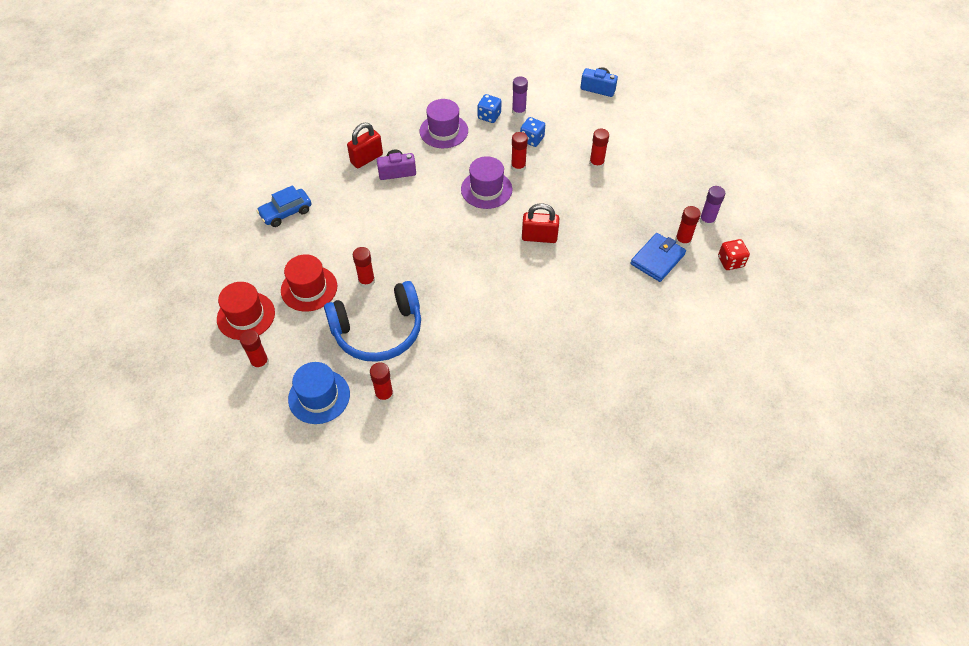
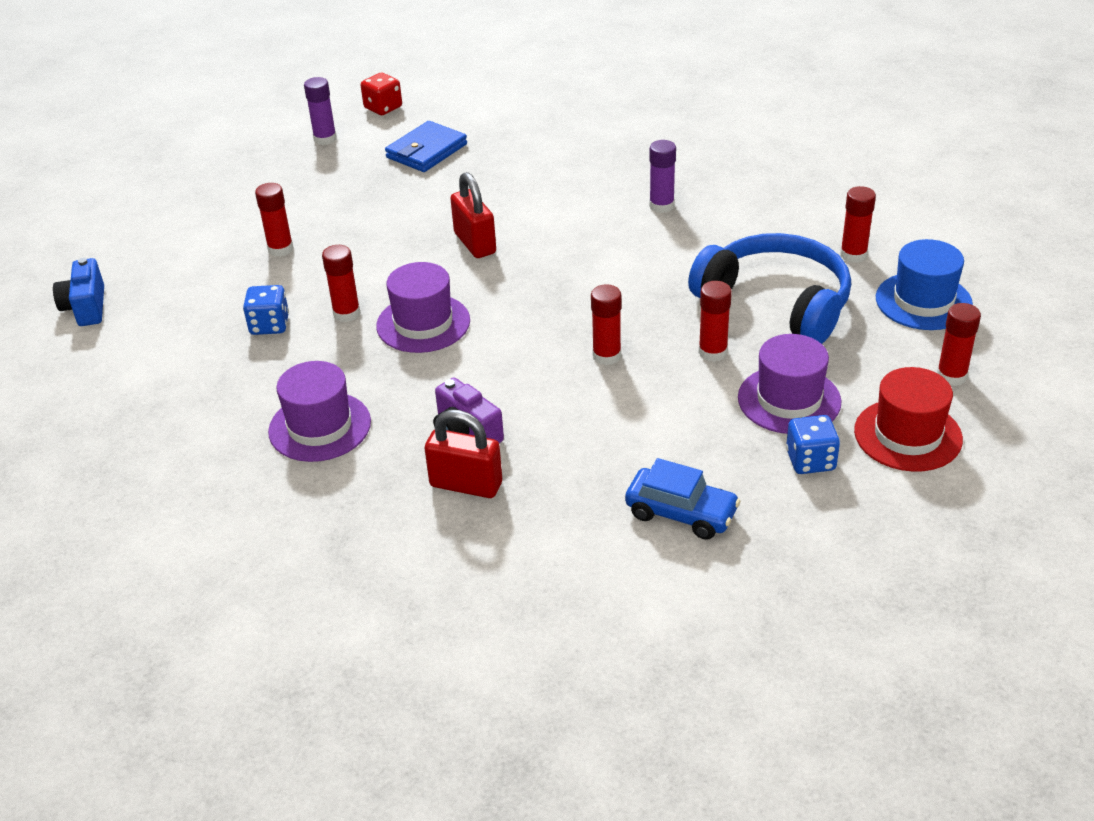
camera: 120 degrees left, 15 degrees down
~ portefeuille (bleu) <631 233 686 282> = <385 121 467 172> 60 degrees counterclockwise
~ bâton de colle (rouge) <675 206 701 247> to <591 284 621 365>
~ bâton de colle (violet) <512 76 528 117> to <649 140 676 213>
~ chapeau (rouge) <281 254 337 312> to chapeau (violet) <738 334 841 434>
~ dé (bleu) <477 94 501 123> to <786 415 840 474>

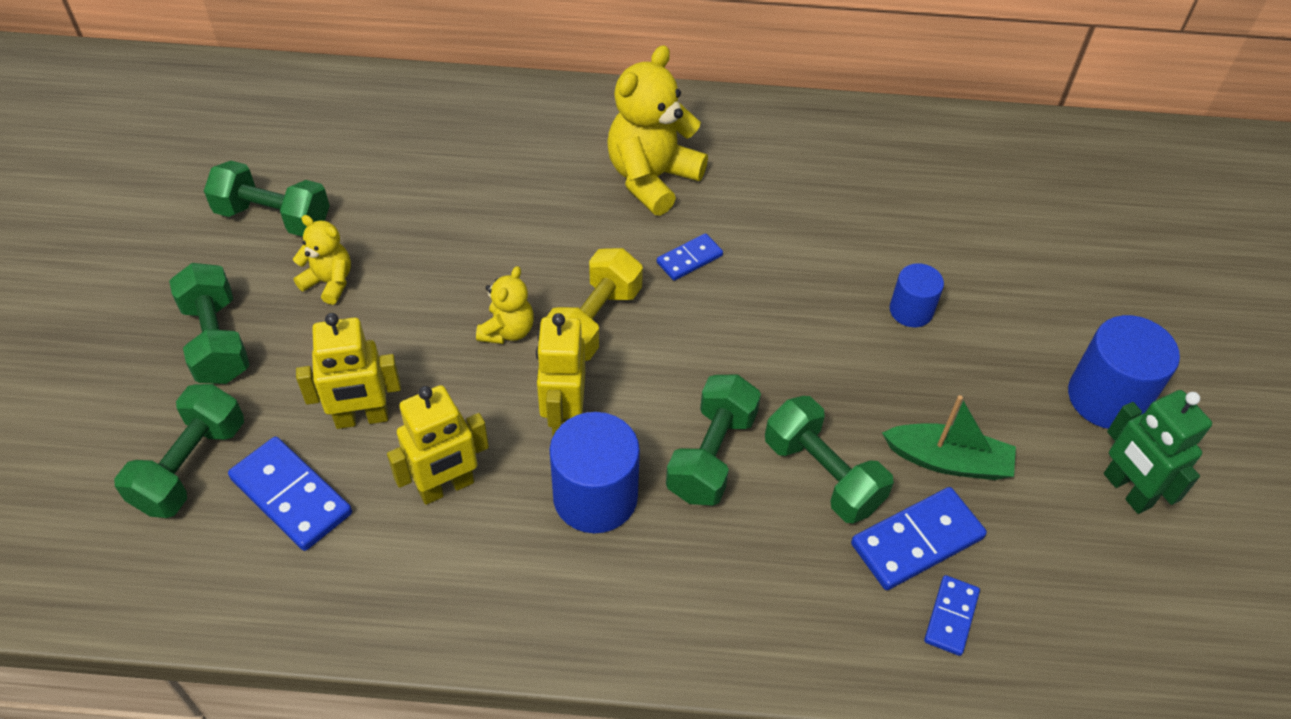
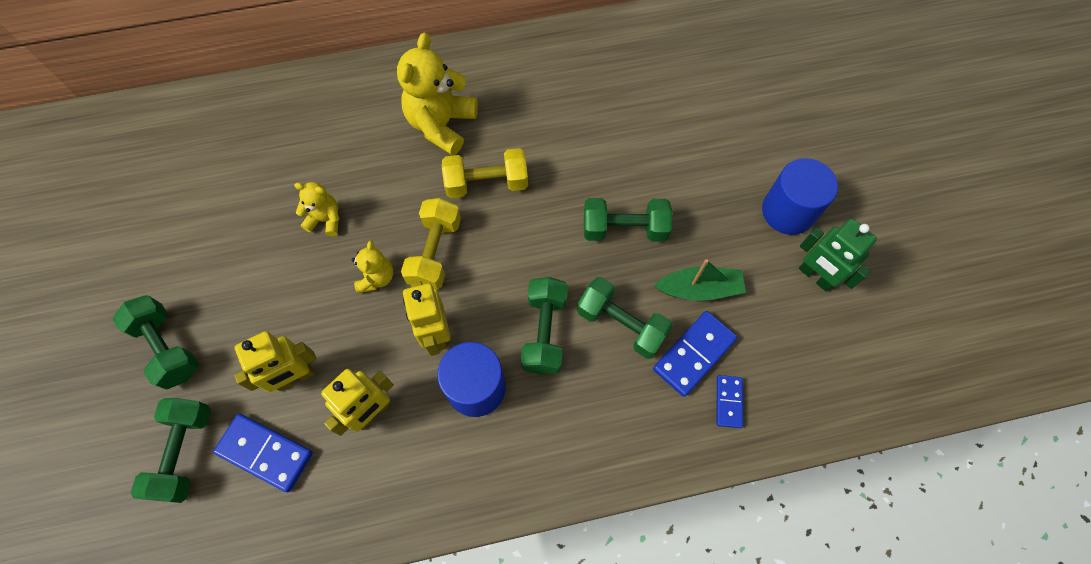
camera: 15 degrees left, 15 degrees up
~ ours en peluche (jaune) <293 215 351 305> to <294 182 339 236>
~ domino (bleu) <657 233 723 281> to haltère (jaune) <442 148 528 198>
~ haltère (vert) <204 161 330 237> to <584 198 673 242>
- cylindre (bleu) <890 263 944 327>

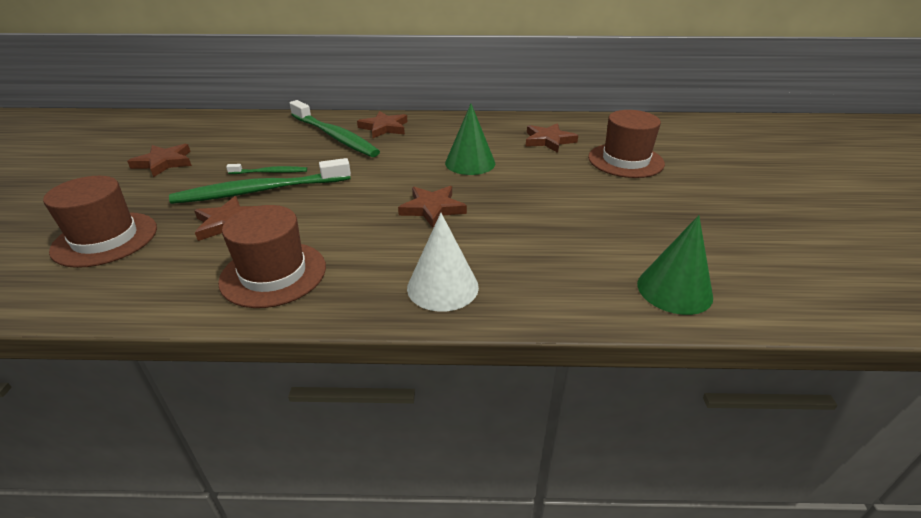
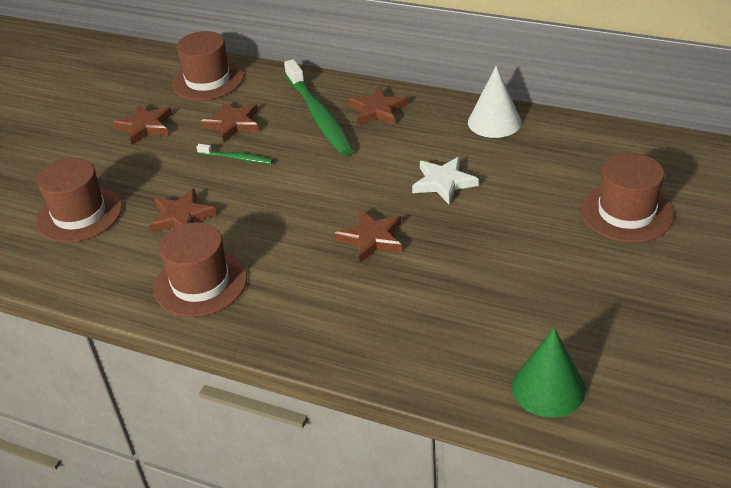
camera: 25 degrees right, 5 degrees up
+ chapeau (marron) <172 31 244 100>
~ étoile (marron) <525 123 578 153> to <201 102 259 142>
~ cône (vert) <445 104 495 175> to étoile (blanc) <412 157 479 204>
~ cône (blanc) <407 213 479 312> to <468 66 521 138>
- brosse à dents (vert) <169 158 351 204>

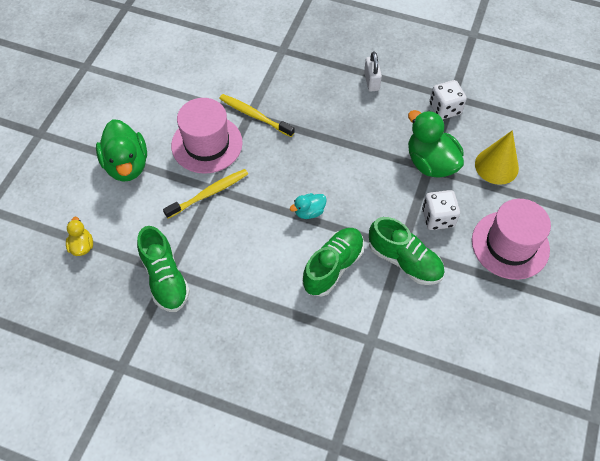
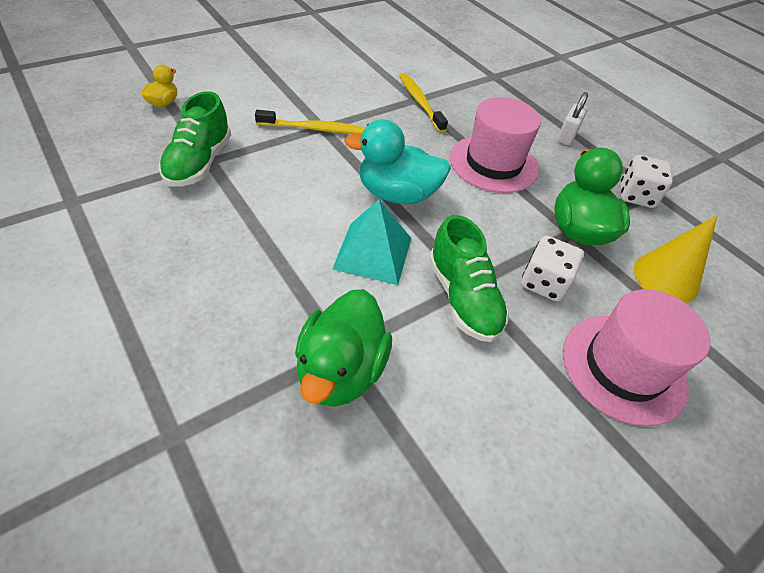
camera: 30 degrees right, 10 degrees down
~ canard (vert) <96 119 147 182> to <295 289 392 407>
~ chaussure (vert) <302 228 364 297> to pyramide (turquoise) <332 199 411 285>
~ canard (turquoise) <290 193 327 219> = <344 119 451 204> x1.98
~ chapeau (rose) <171 98 243 174> to <450 97 541 193>

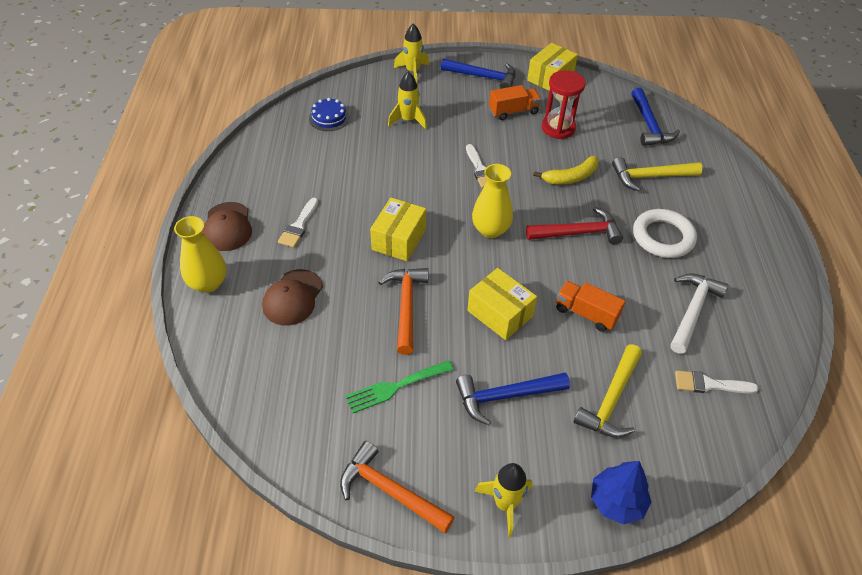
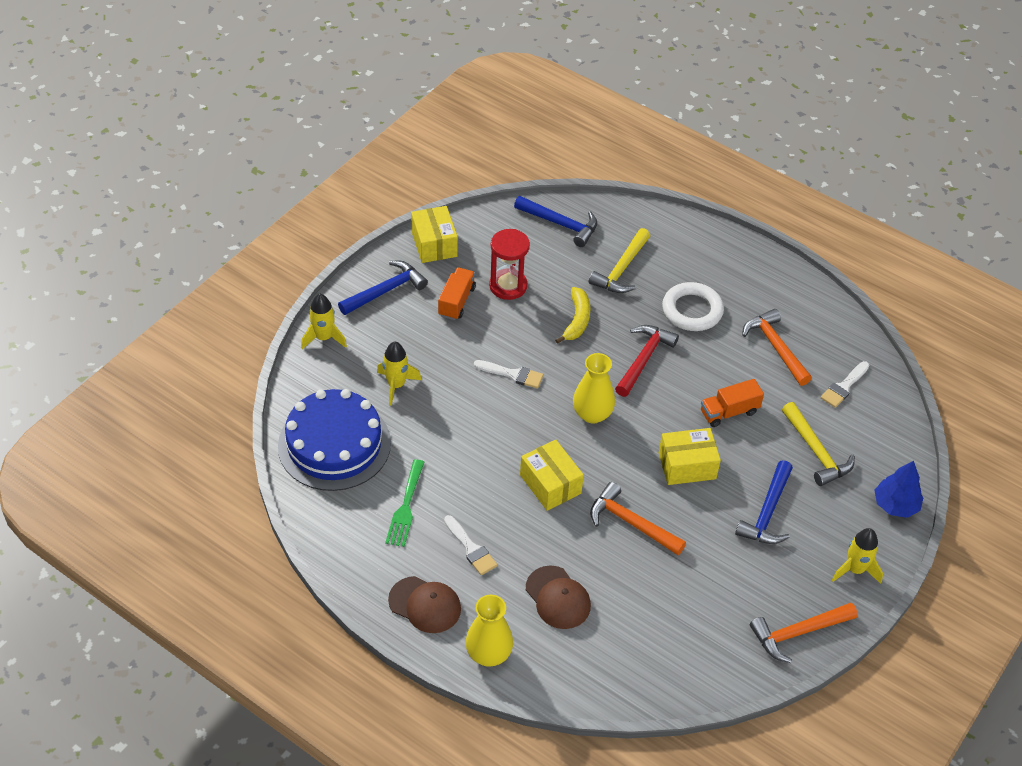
camera: 55 degrees left, 0 degrees up
~ gâteau (bleu) <309 98 350 131> = <278 389 391 491> x2.27
~ fourchette (vert) <345 360 454 413> to <385 459 425 547>
~ marteau (blanc) <670 273 728 354> to marteau (orange) <742 309 812 386>

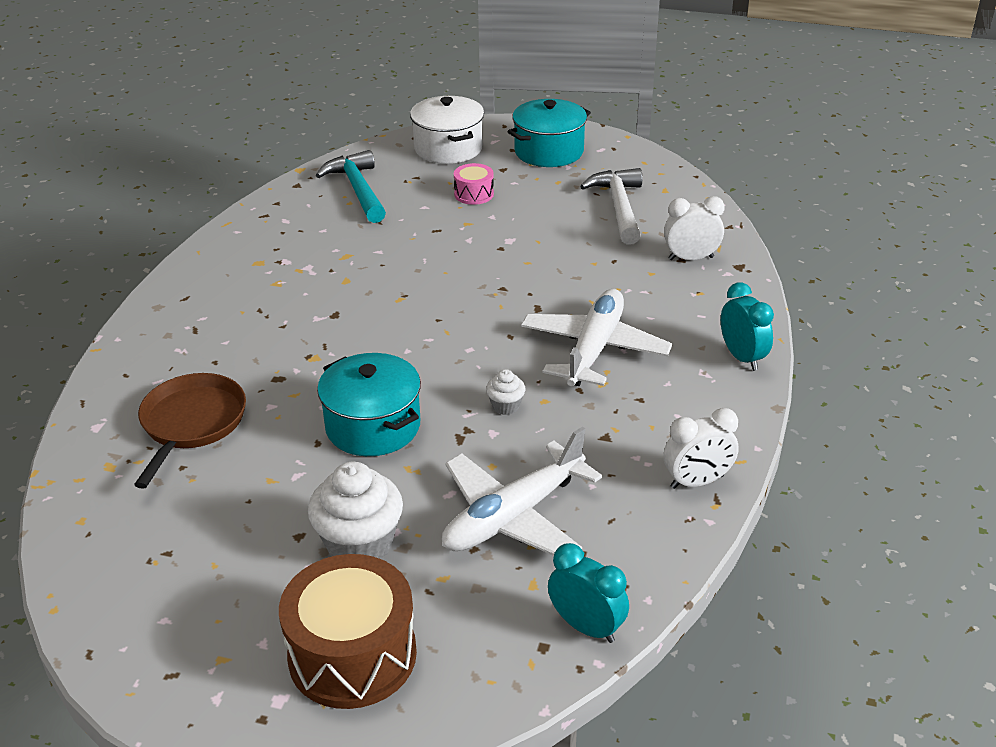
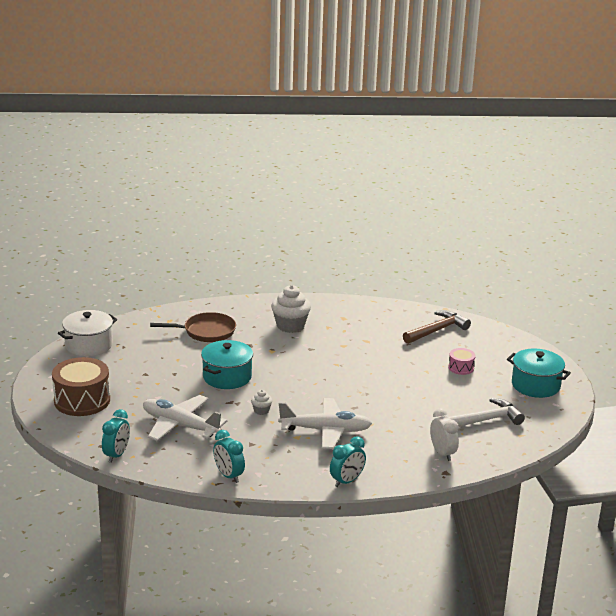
camera: 70 degrees right, 10 degrees down
~ marmite (blanc) <410 96 484 164> to <58 310 117 357>
~ réveil (blanc) <664 408 739 489> to réveil (turquoise) <213 430 245 483>
~ muffin (blanc) <308 462 403 560> to <271 285 311 333>
~ marteau (turquoise) <316 150 386 223> to marteau (marron) <403 310 471 344>

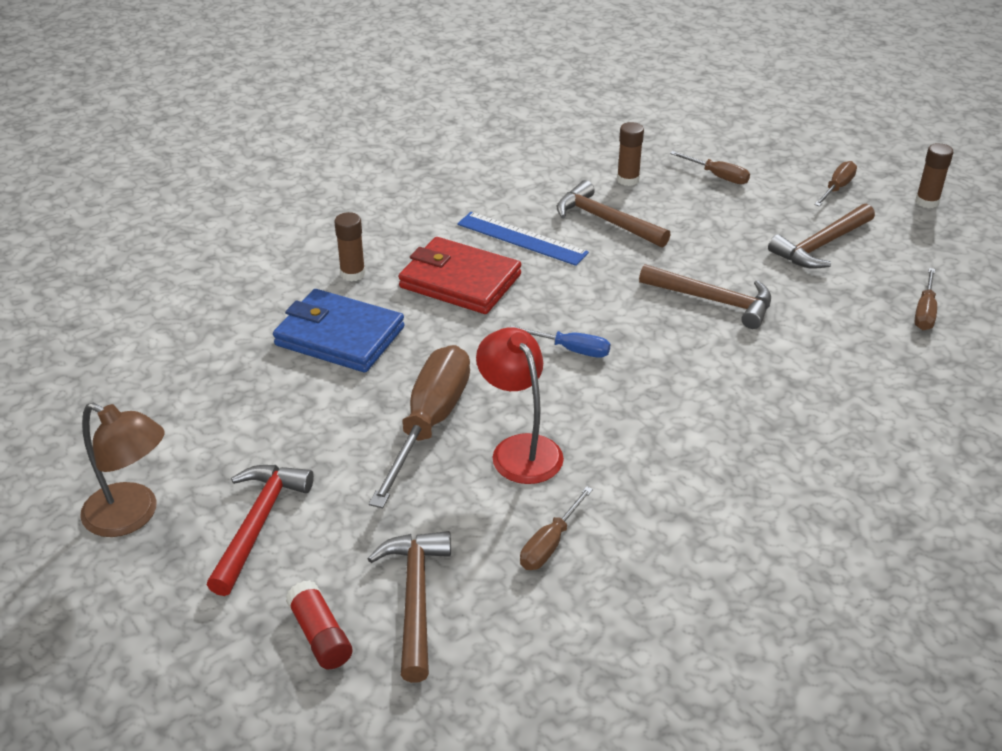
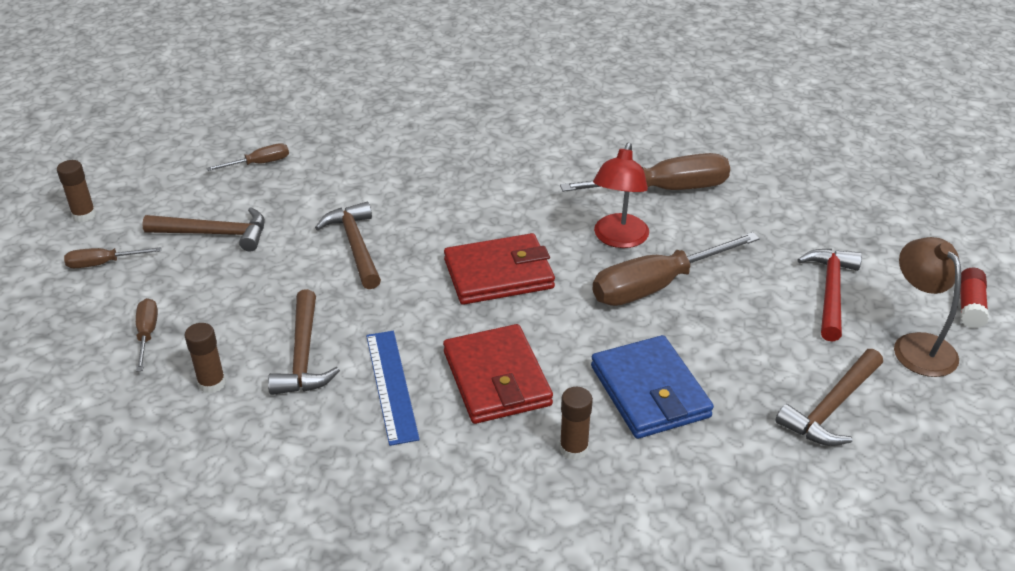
camera: 135 degrees left, 0 degrees up
~ tournevis (bleu) <510 325 610 358> to portefeuille (rouge) <444 233 555 305>
~ tournevis (marron) <520 486 593 570> = <560 153 730 192> x2.01
~ marteau (marron) <367 531 451 683> to <775 349 883 446>
~ marteau (rouge) <207 465 314 596> = <797 249 862 342> 135 degrees clockwise
~ bâton de colle (rouge) <286 580 352 669> to <960 268 989 328>

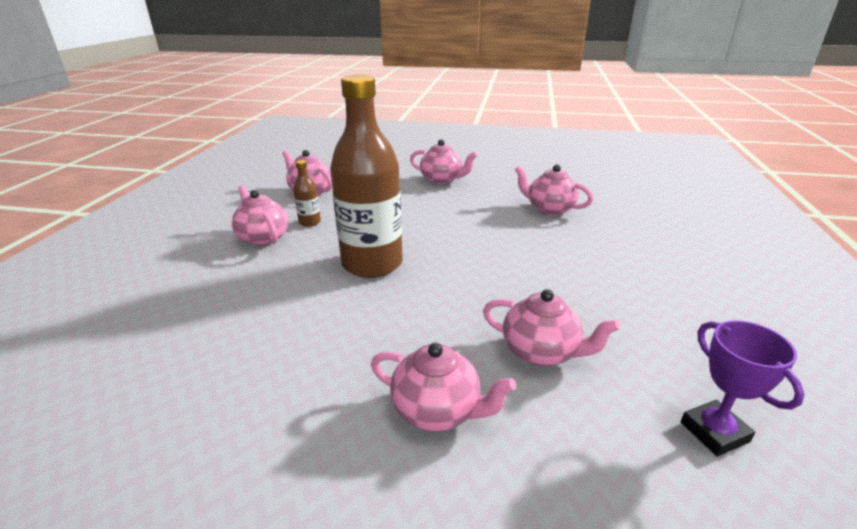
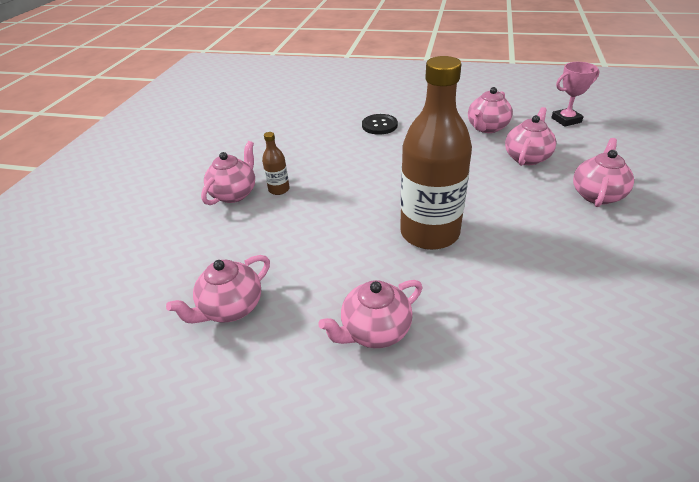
camera: 85 degrees left, 10 degrees up
~ bouteille (marron) <293 160 321 227> to <262 132 290 195>
+ bouton (noir) <362 114 398 135>
~ théière (rose) <515 165 593 216> to <468 87 513 133>
~ trophée (violet) <681 320 805 457> to trophée (rose) <551 62 599 127>

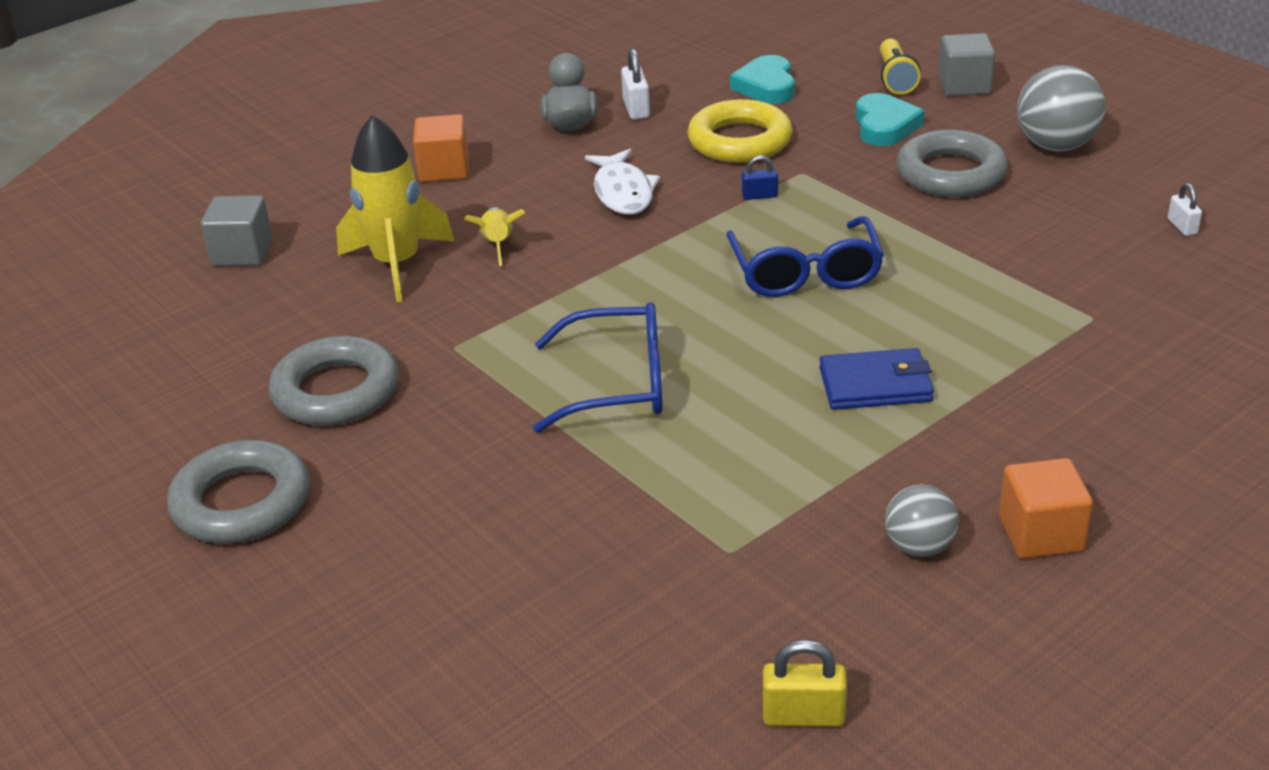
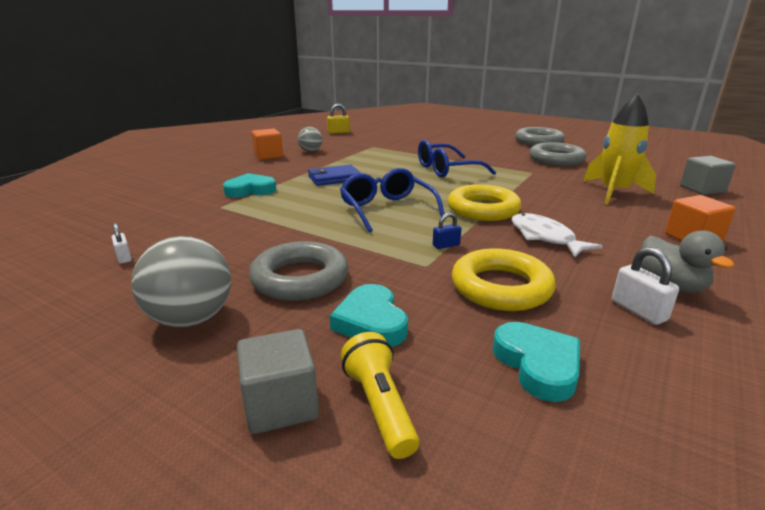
camera: 160 degrees right, 10 degrees down
+ cœur (turquoise) <223 173 276 197>
+ anneau (jaune) <448 184 522 221>
- fusée (jaune) <464 207 525 266>

